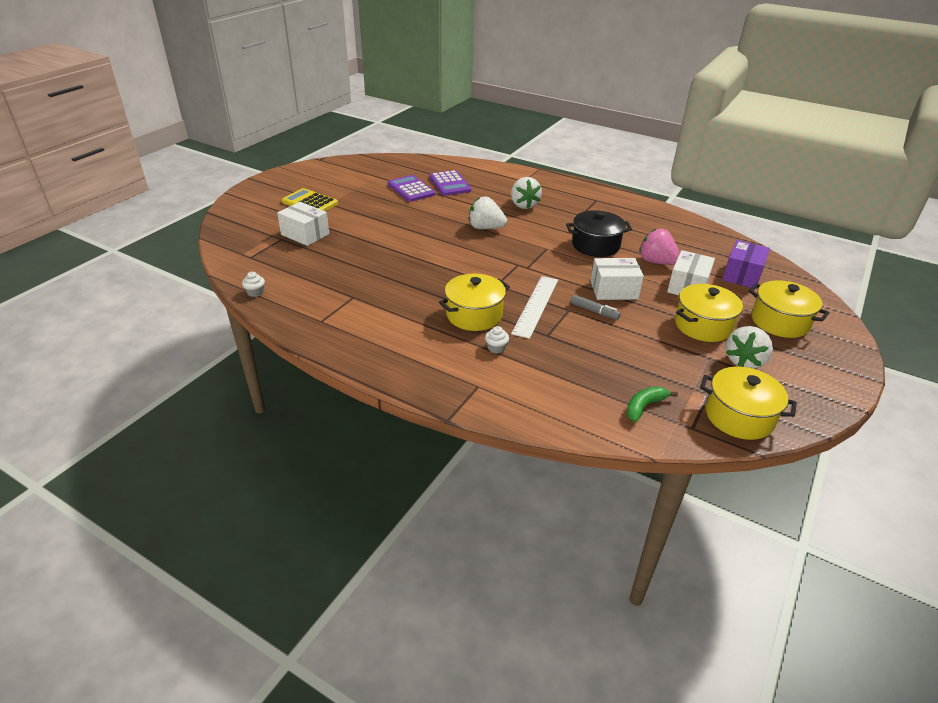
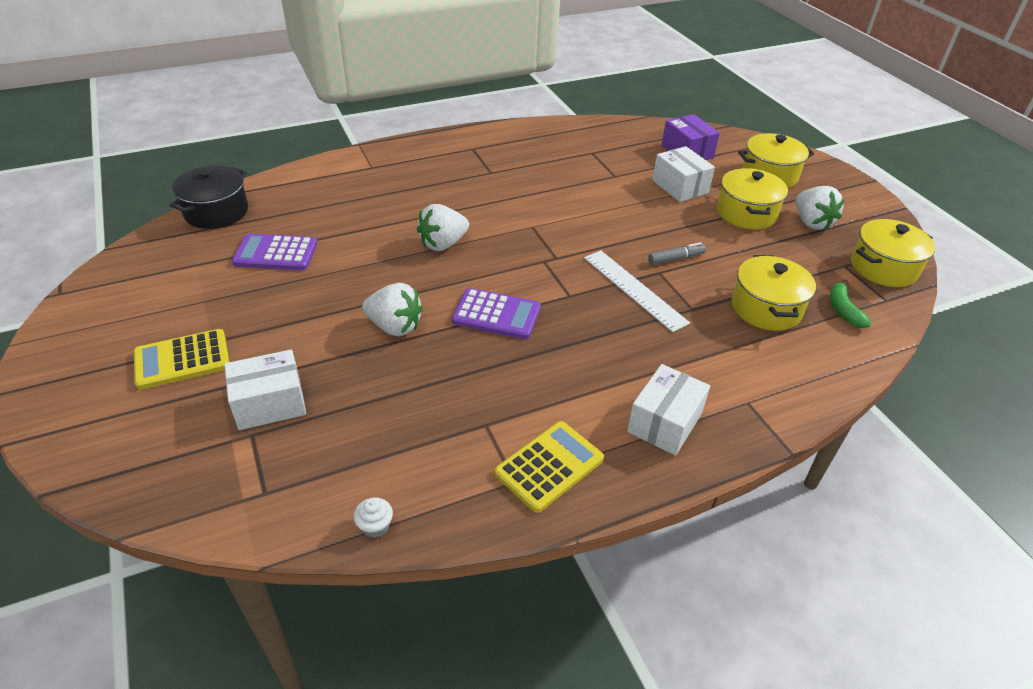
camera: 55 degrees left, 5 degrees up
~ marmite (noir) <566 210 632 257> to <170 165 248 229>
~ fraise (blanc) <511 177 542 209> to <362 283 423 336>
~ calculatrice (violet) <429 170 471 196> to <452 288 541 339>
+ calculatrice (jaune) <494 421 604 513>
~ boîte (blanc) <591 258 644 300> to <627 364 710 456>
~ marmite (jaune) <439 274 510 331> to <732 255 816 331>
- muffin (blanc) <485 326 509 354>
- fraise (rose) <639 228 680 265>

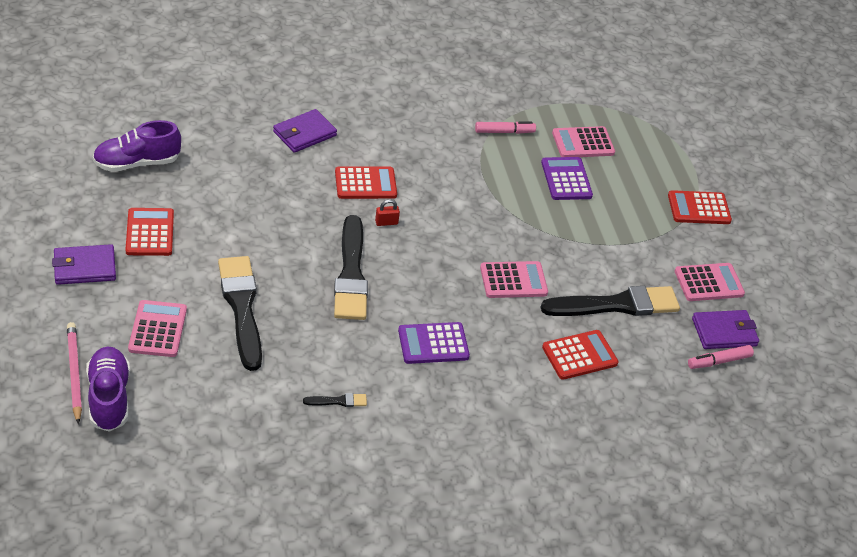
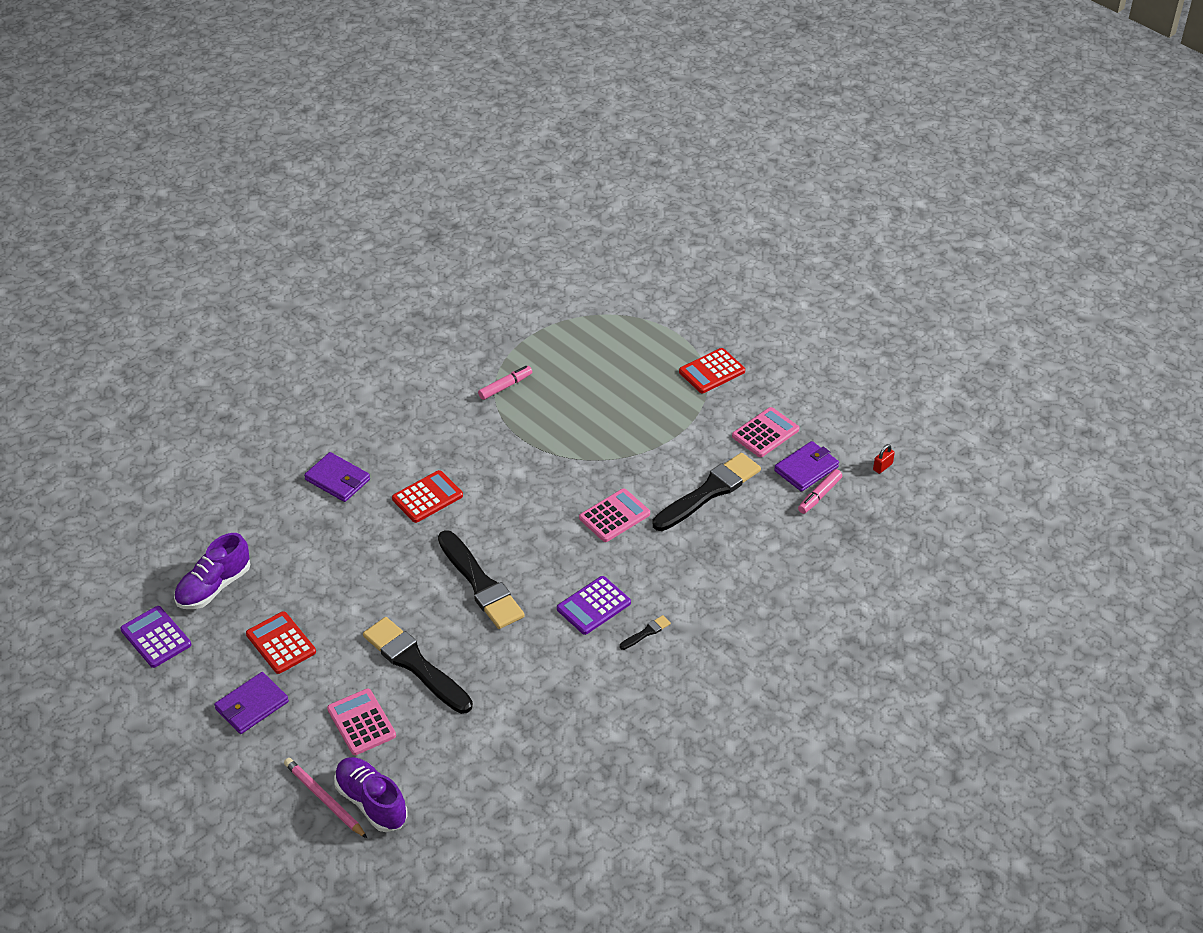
camera: 25 degrees left, 0 degrees up
~ calculatrice (violet) <541 157 593 200> to <120 606 191 668>
~ portefeuille (violet) <273 109 337 153> = <304 452 370 502> 75 degrees counterclockwise
~ pinceau (noir) <303 393 367 407> to <620 615 671 650>
~ cadenas (rouge) <375 199 400 226> to <873 444 895 474>
- calculatrice (rouge) <542 330 619 380>
- calculatrice (rose) <552 126 615 157>

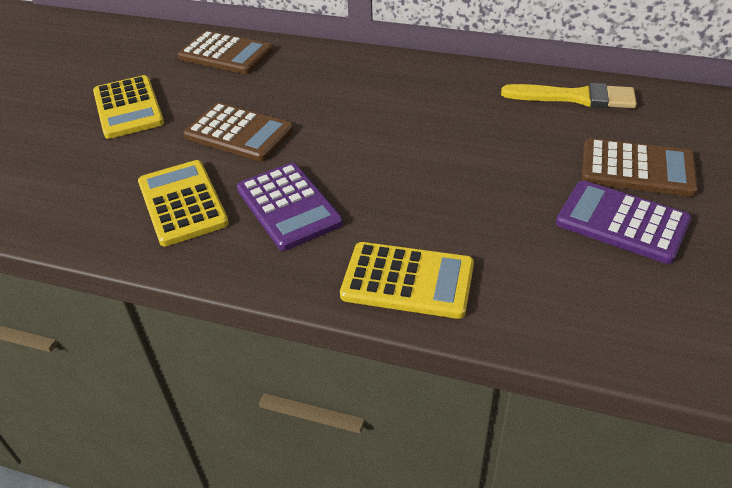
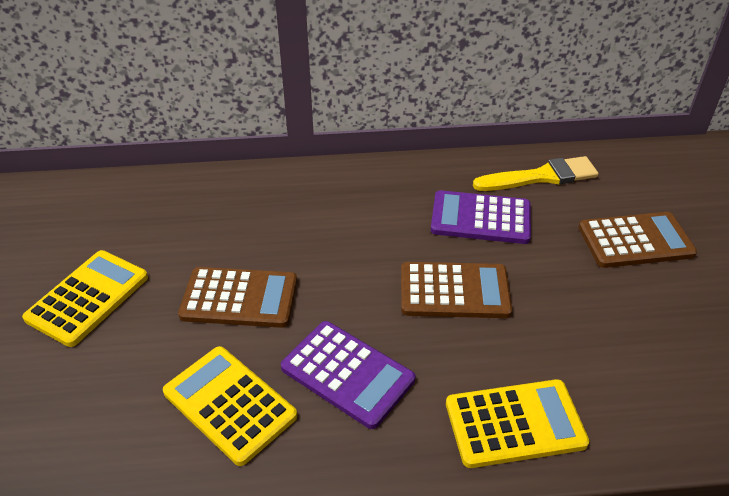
camera: 25 degrees left, 0 degrees up
~ calculatrice (jaune) <93 75 164 139> = <22 250 148 347> 105 degrees counterclockwise
~ calculatrice (marron) <178 31 273 74> to <401 262 512 318>
~ calculatrice (violet) <556 180 691 264> to <431 190 531 244>

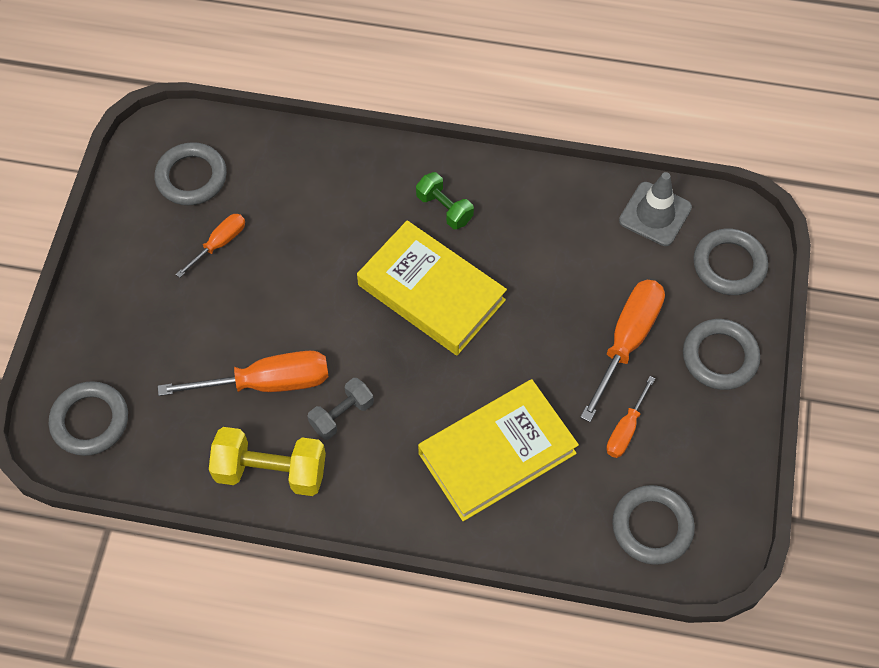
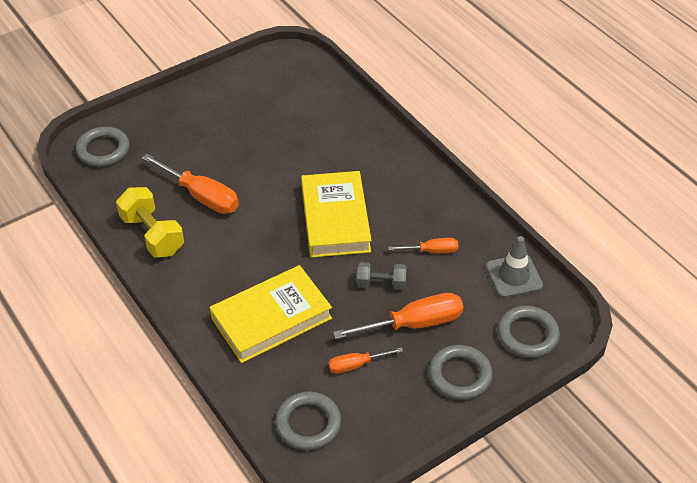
camera: 45 degrees right, 15 degrees down
~ livre (jaune) <418 379 579 521> = <210 265 332 363> 45 degrees counterclockwise
~ haltère (gris) <307 378 374 440> to <357 262 406 290>
~ tournevis (orange) <176 214 245 278> to <388 238 459 253>
- anneau (gris) <155 142 227 205>
- haltère (vert) <416 172 474 229>

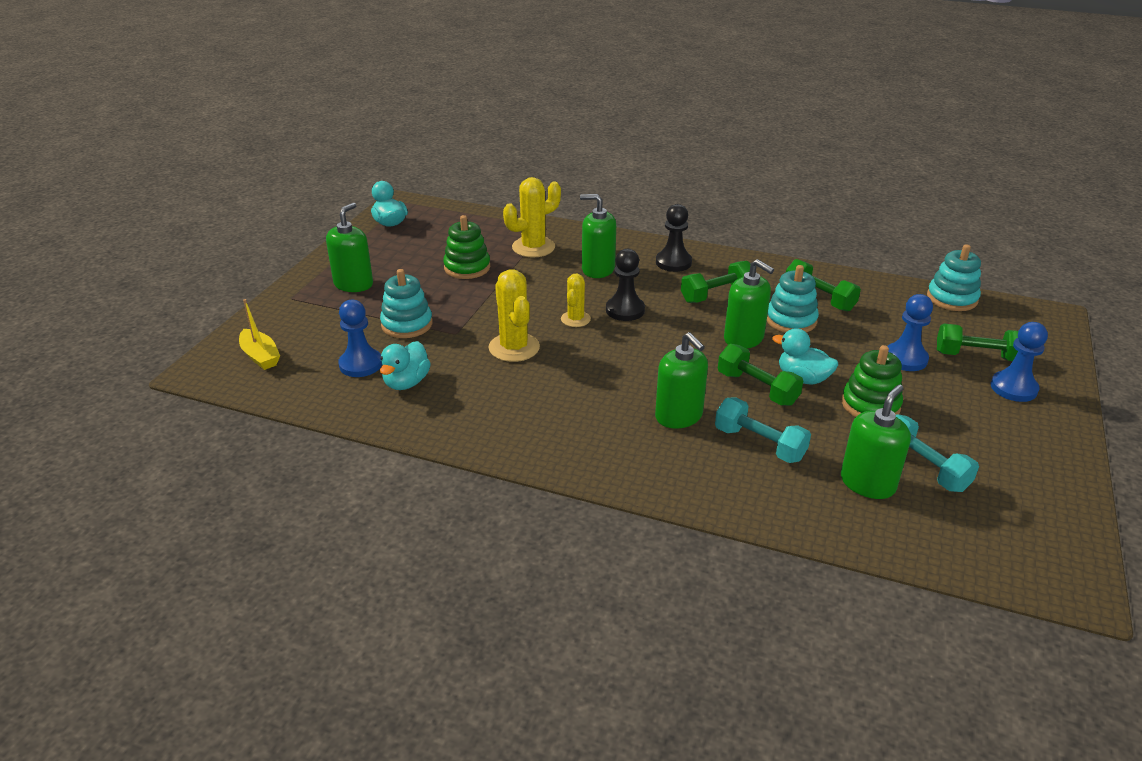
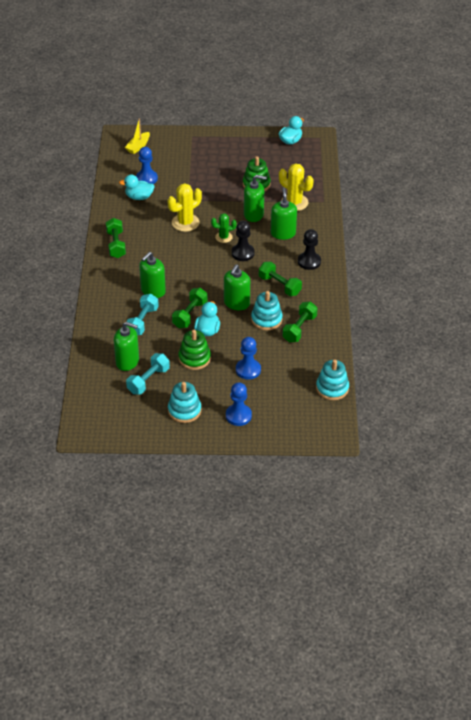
camera: 70 degrees right, 10 degrees up
~ haltère (vert) <937 324 1018 361> to <106 218 126 258>
~ jouet à empiler (turquoise) <380 269 433 338> to <168 382 201 423>
~ cactus (jaune) <561 274 591 327> to cactus (vert) <211 213 237 243>
~ distributeur de savon (vert) <326 203 373 292> to <244 175 267 222>

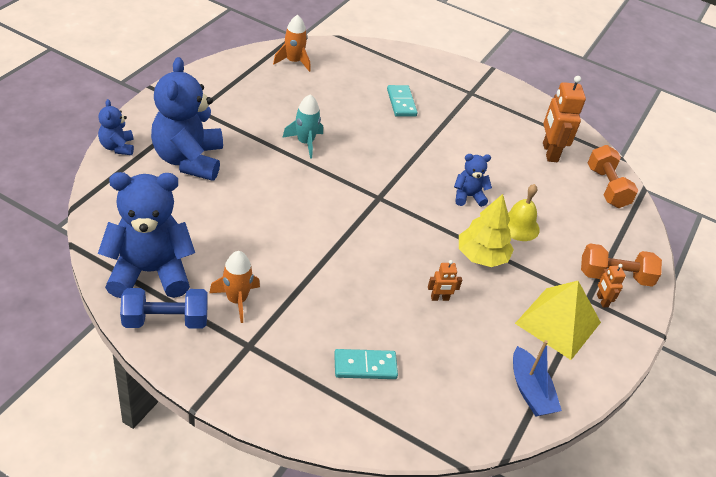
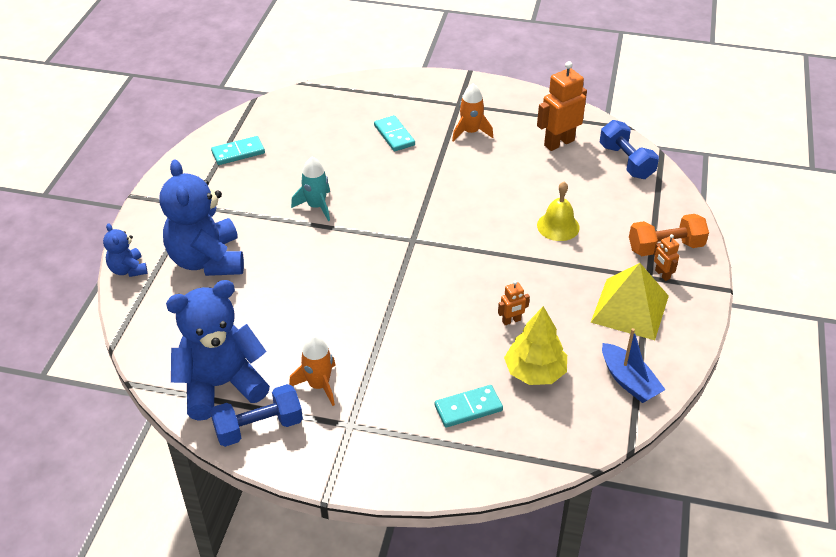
camera: 10 degrees left, 0 degrees up
+ domino (turquoise) <211 136 265 165>
~ fusée (orange) <273 15 311 72> to <452 83 493 142>
~ arbre (jaune) <459 194 514 267> to <504 306 567 385>
~ robot (orange) <543 76 586 162> = <537 61 587 151> 75 degrees clockwise
~ haltère (orange) <588 145 638 208> to haltère (bleu) <600 120 659 179>
- ours en peluche (bleu) <454 154 492 207>

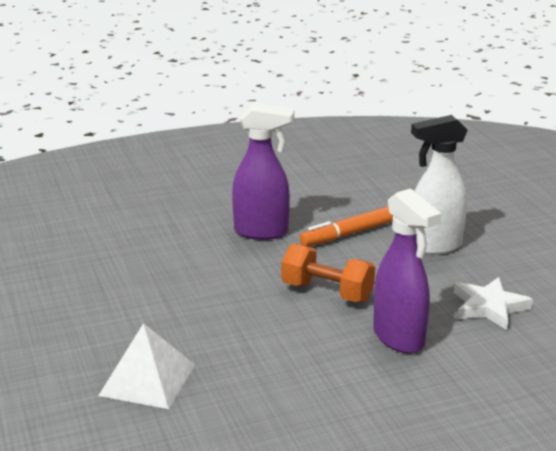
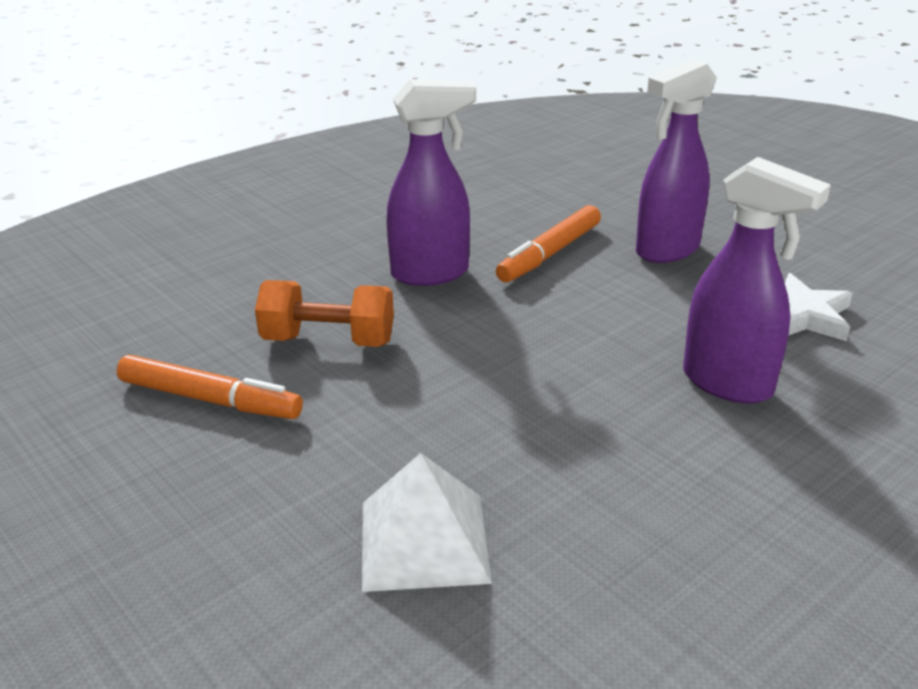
camera: 20 degrees left, 5 degrees up
+ feutre (orange) <117 355 303 419>
~ haltère (orange) <282 244 375 302> to <255 280 394 347>
~ vaporisateur (blanc) <411 115 468 255> to vaporisateur (violet) <636 59 717 263>

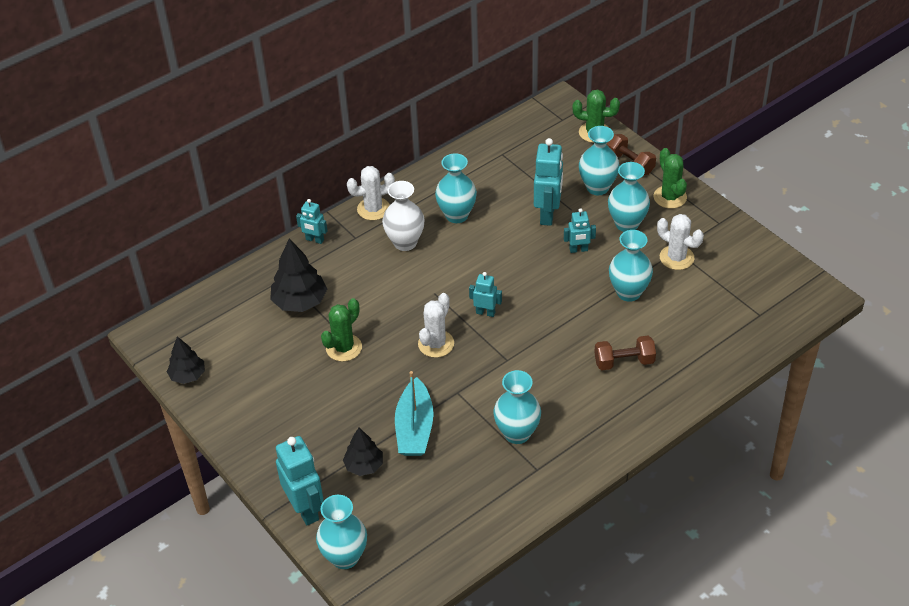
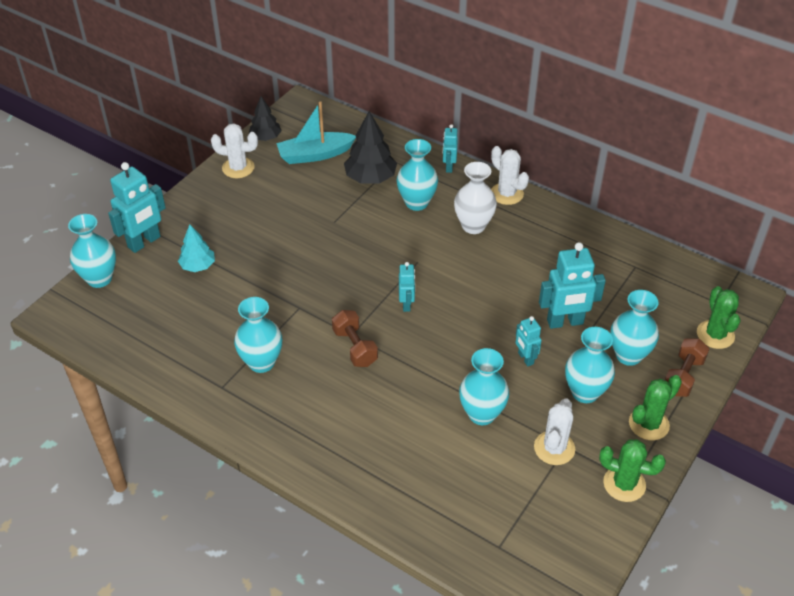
camera: 70 degrees right, 0 degrees up
~ arbre (noir) <343 428 383 476> to arbre (turquoise) <178 224 215 272>
~ cactus (blanc) <418 293 454 358> to <211 124 258 178>
~ bateau (turquoise) <395 371 434 456> to <276 101 356 164>
~ haltère (marron) <594 336 656 370> to <332 310 378 367>
~ vase (turquoise) <435 153 477 223> to <397 139 438 211>
~ cactus (vert) <321 298 362 362> to <599 439 666 502>

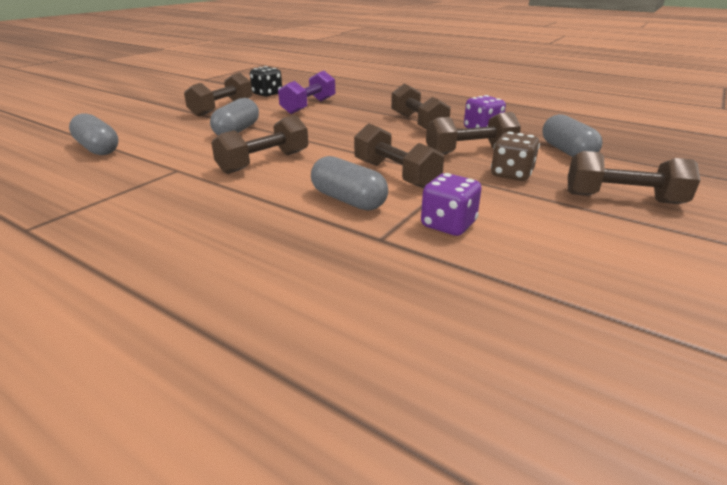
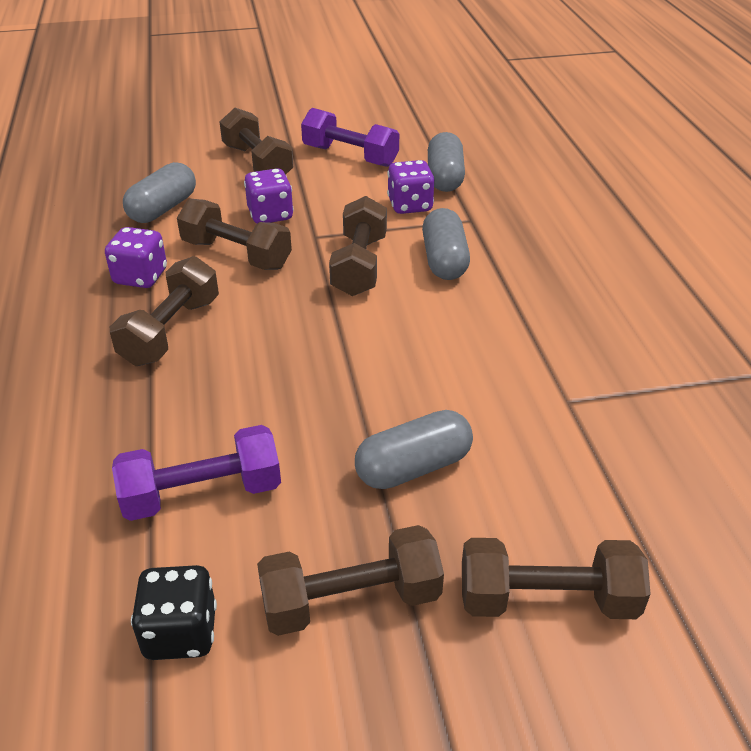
camera: 135 degrees left, 10 degrees up
~ dé (marron) <491 132 540 181> to dé (violet) <244 168 294 223>
+ haltère (violet) <301 108 399 167>
~ gélule (gris) <69 113 119 155> to <428 132 465 192>
~ haltère (marron) <211 115 308 174> to <462 538 651 619>

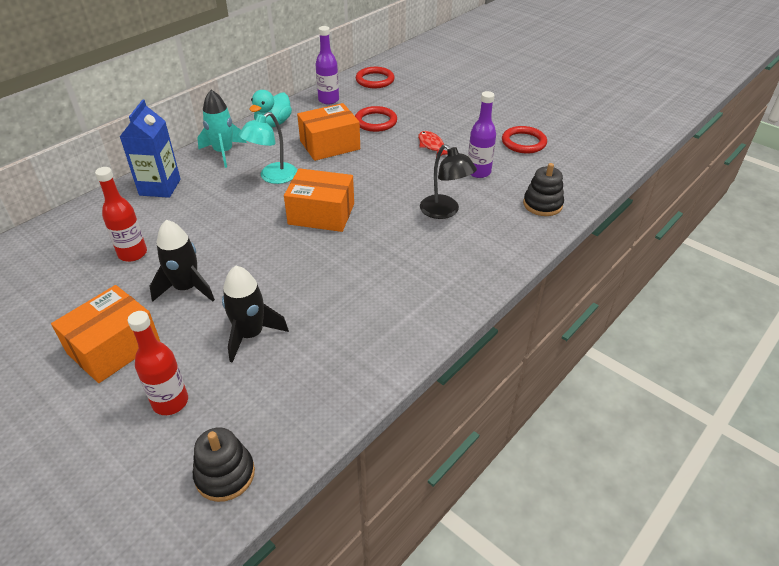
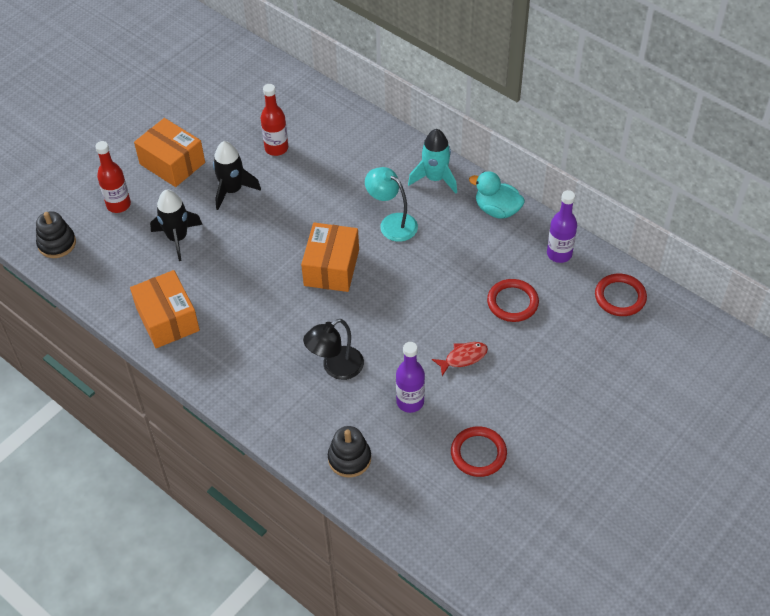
camera: 90 degrees right, 10 degrees up
~ boîte (orange) <297 103 360 161> to <130 270 200 348>
- brique de lait (bleu) <120 100 181 198>

